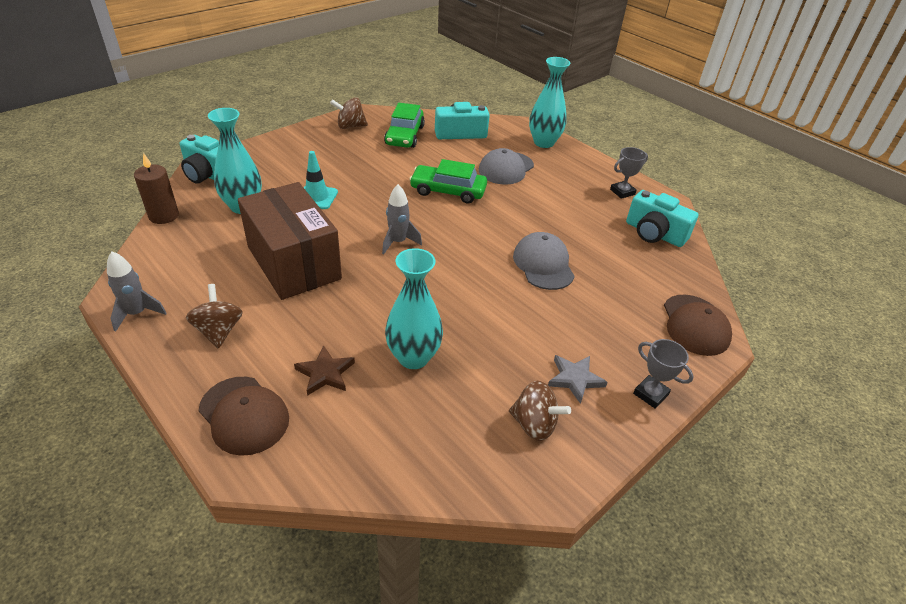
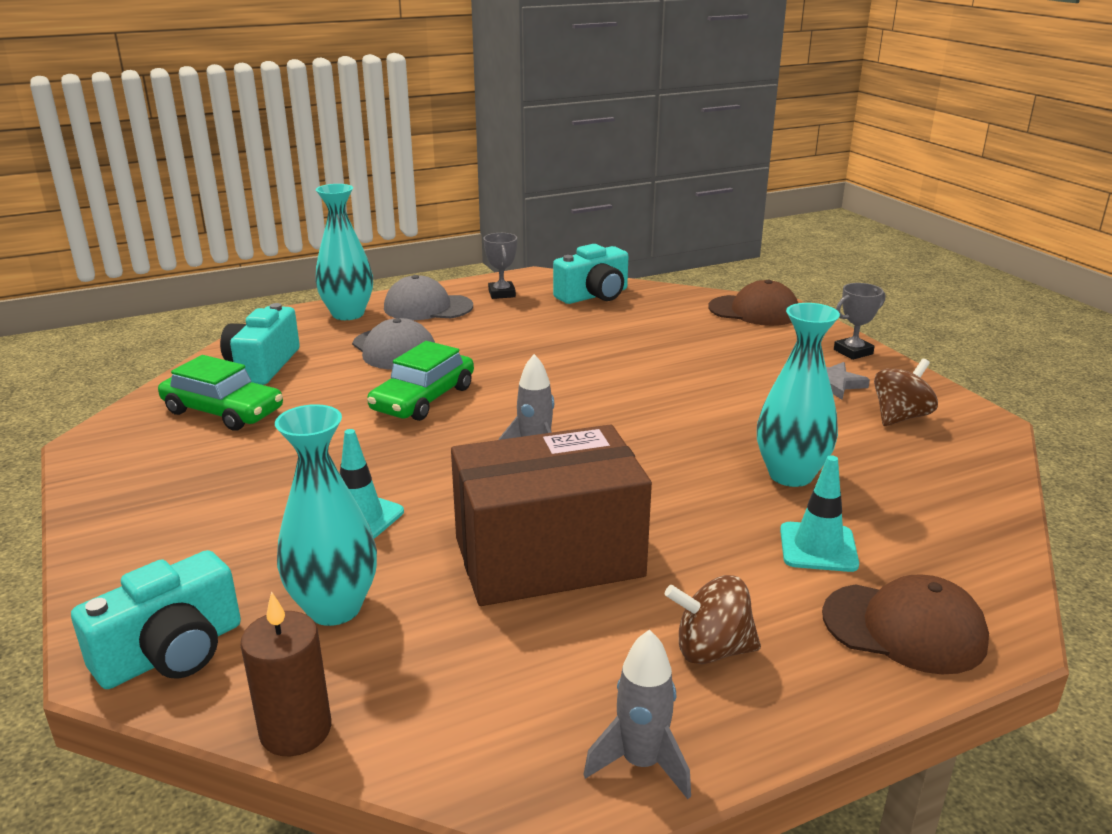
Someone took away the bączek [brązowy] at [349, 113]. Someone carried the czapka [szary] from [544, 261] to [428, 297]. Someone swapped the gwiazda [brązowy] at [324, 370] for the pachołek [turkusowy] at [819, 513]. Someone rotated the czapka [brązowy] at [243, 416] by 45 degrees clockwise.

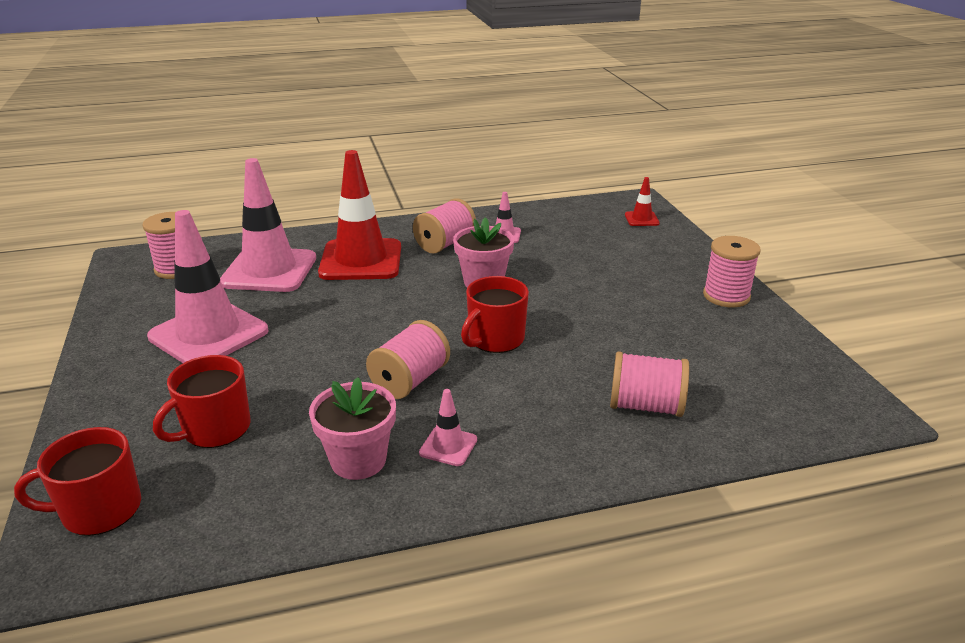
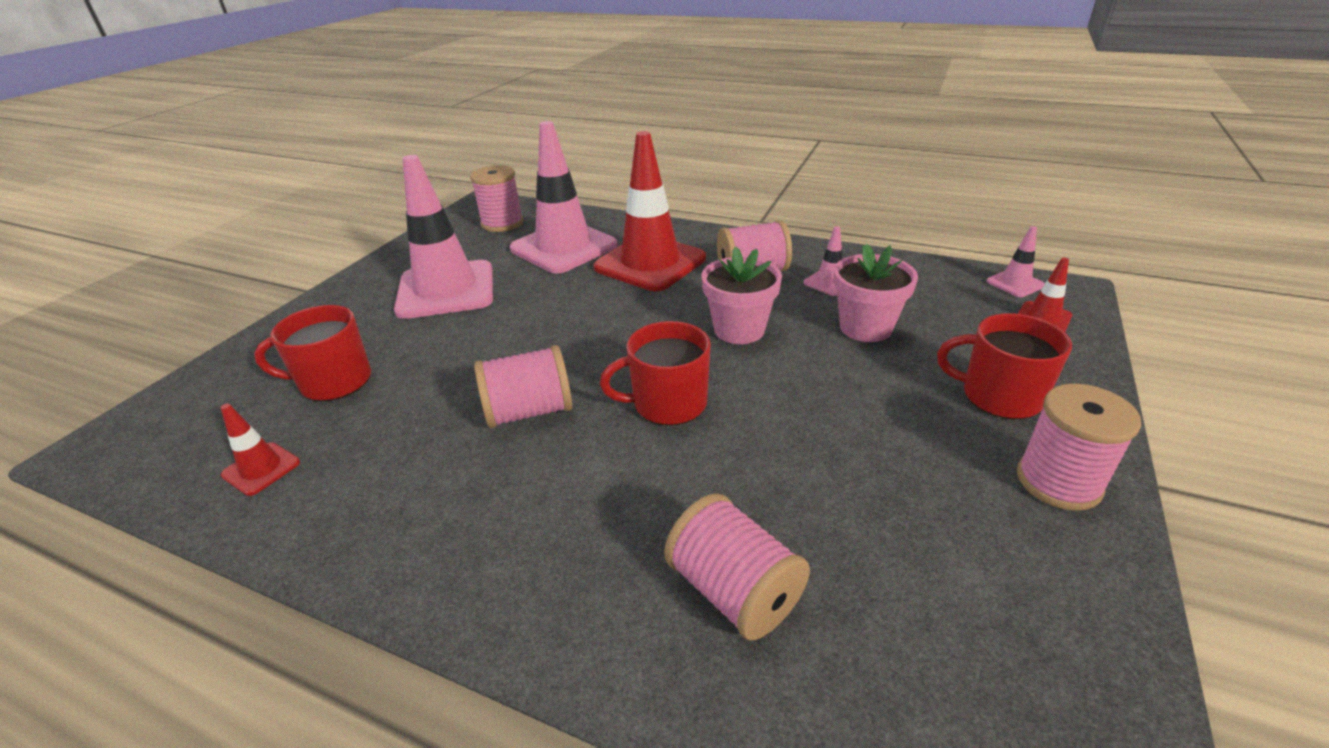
Someone carried the doniczka [różowy] from [352, 428] to [875, 293]. Someone carried the pachołek [różowy] from [448, 427] to [1015, 261]. Someone carried the kubek [czerwony] from [77, 481] to [1004, 366]. Someone put down the pachołek [czerwony] at [260, 449].

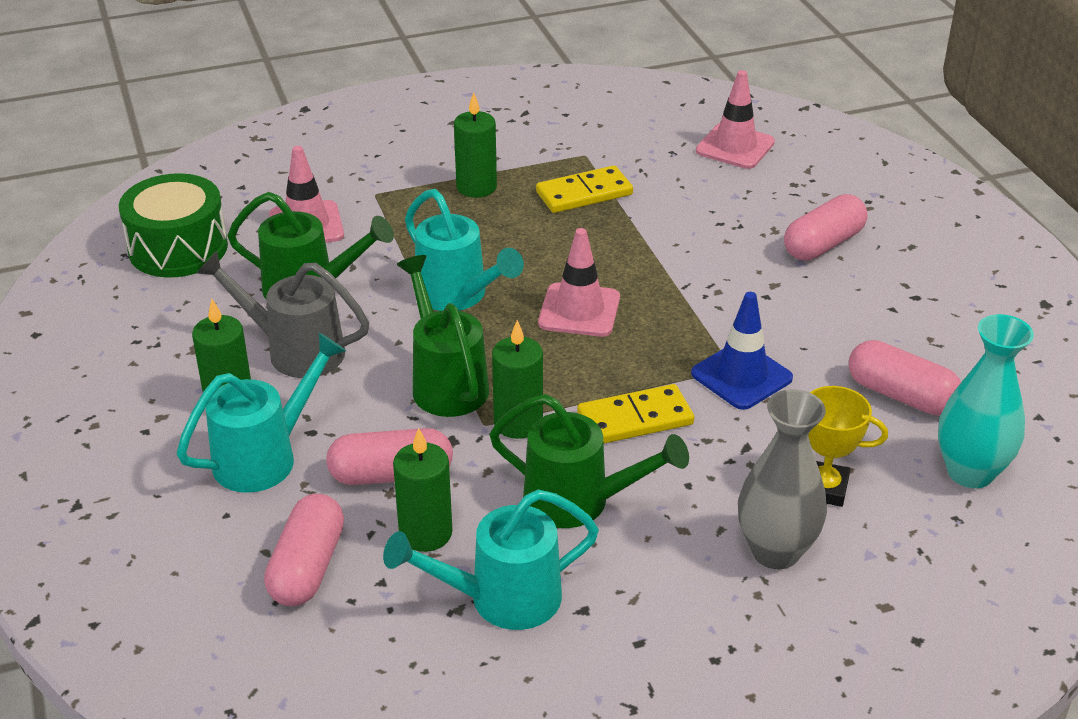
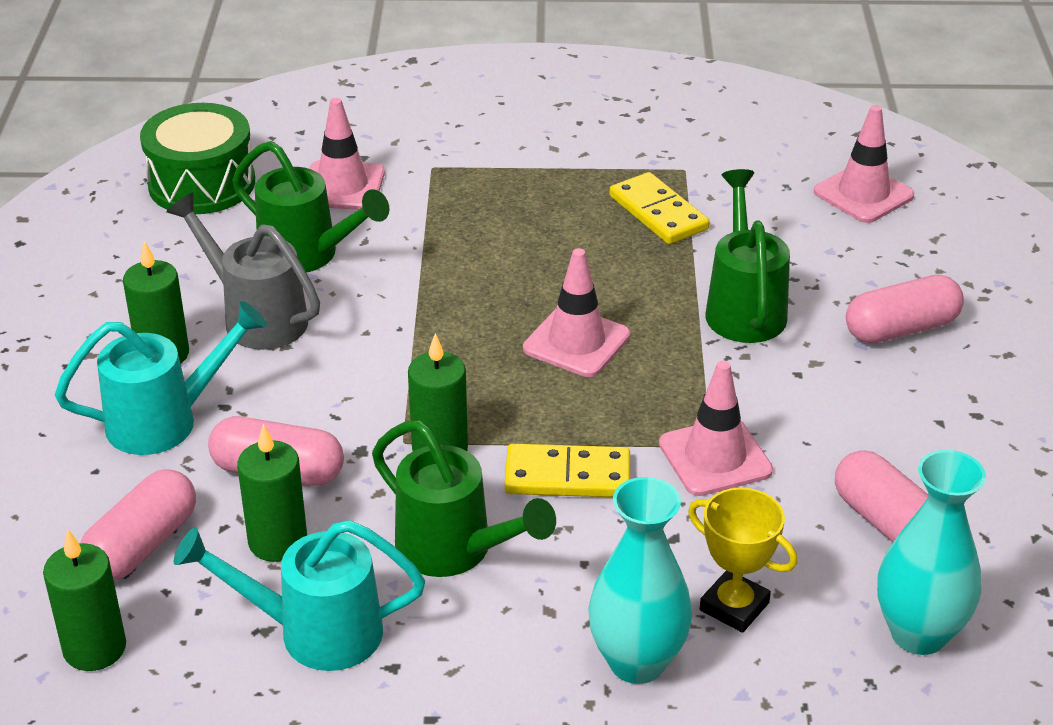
Someone carried the świeca [zielony] from [475, 145] to [84, 600]. Someone rotated the kostka domina [żółty] at [584, 189] by 60 degrees clockwise. Someone took away the konewka [turkusowy] at [464, 250]. Someone carried the konewka [zielony] from [443, 336] to [747, 256]. Someone repainted the pachołek [niebieski] at [742, 351], which became the pachołek [różowy] at [716, 428]. Someone repainted the wazon [szary] at [782, 479], which became the wazon [turkusowy] at [640, 580].

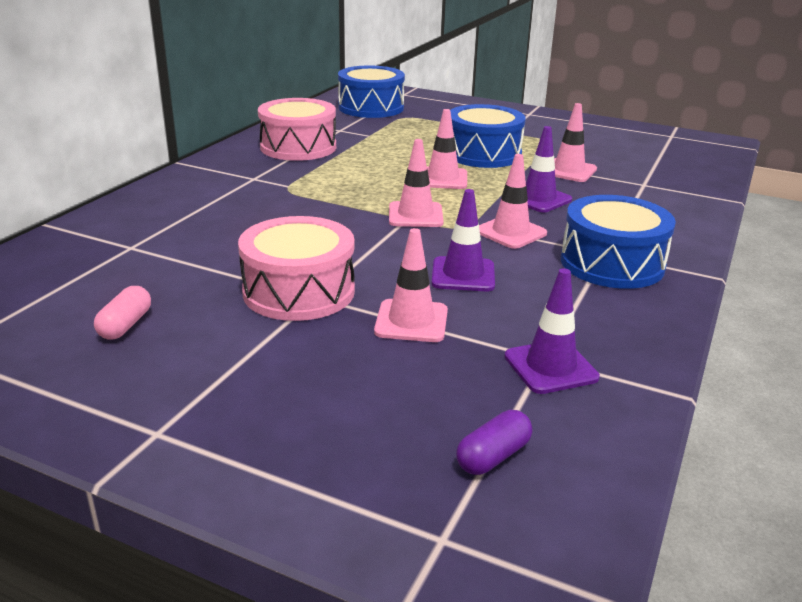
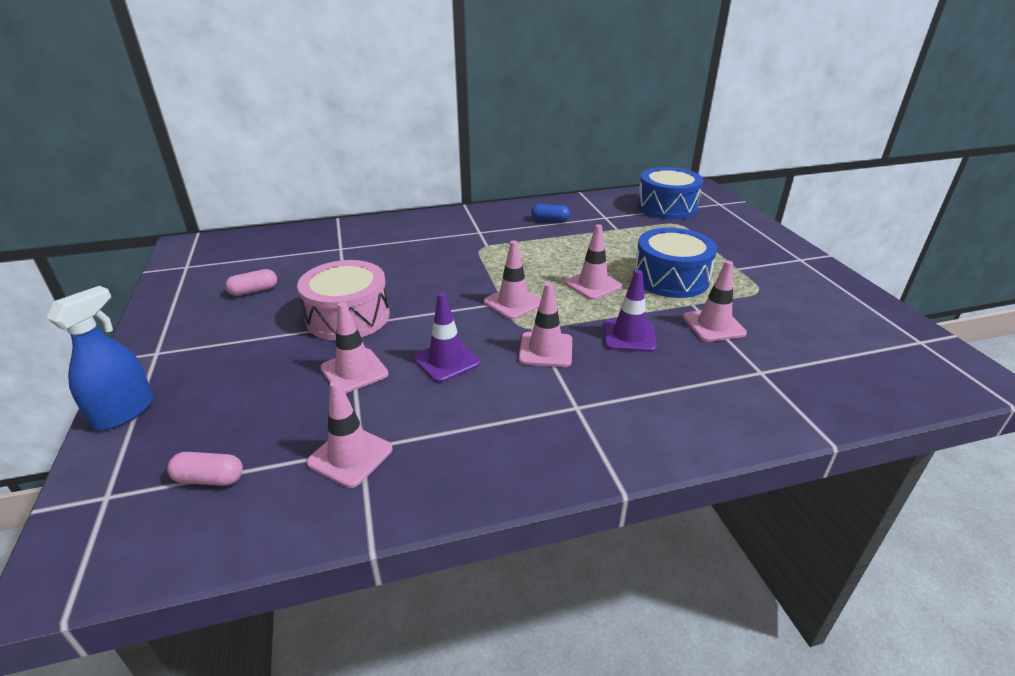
Someone swapped the bęben [różowy] at [297, 129] for the kapsułka [niebieski] at [550, 213]. Someone took away the bęben [niebieski] at [618, 242]. Someone repainted the pachołek [fioletowy] at [552, 331], which became the pachołek [różowy] at [350, 434]. Someone repainted the kapsułka [fioletowy] at [494, 442], which became the kapsułka [różowy] at [205, 469]. Someone put down the spryskiwacz [niebieski] at [100, 358].

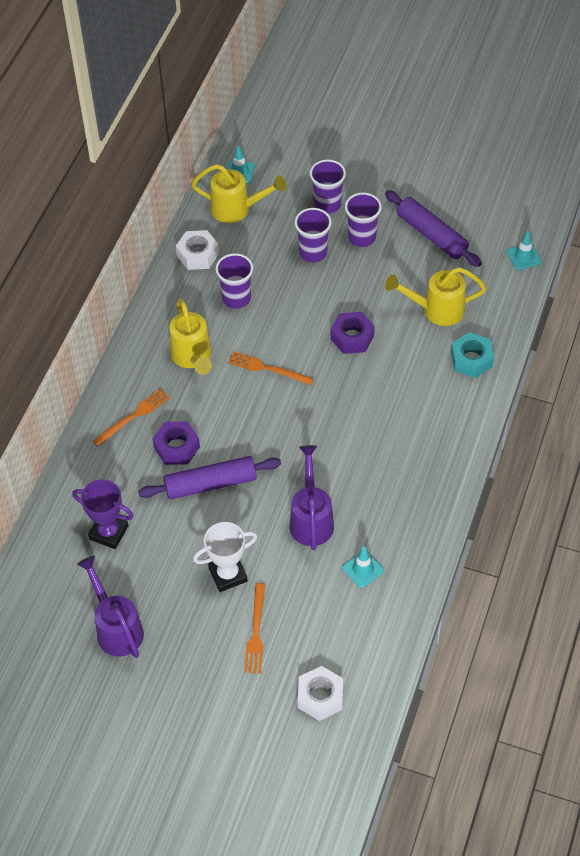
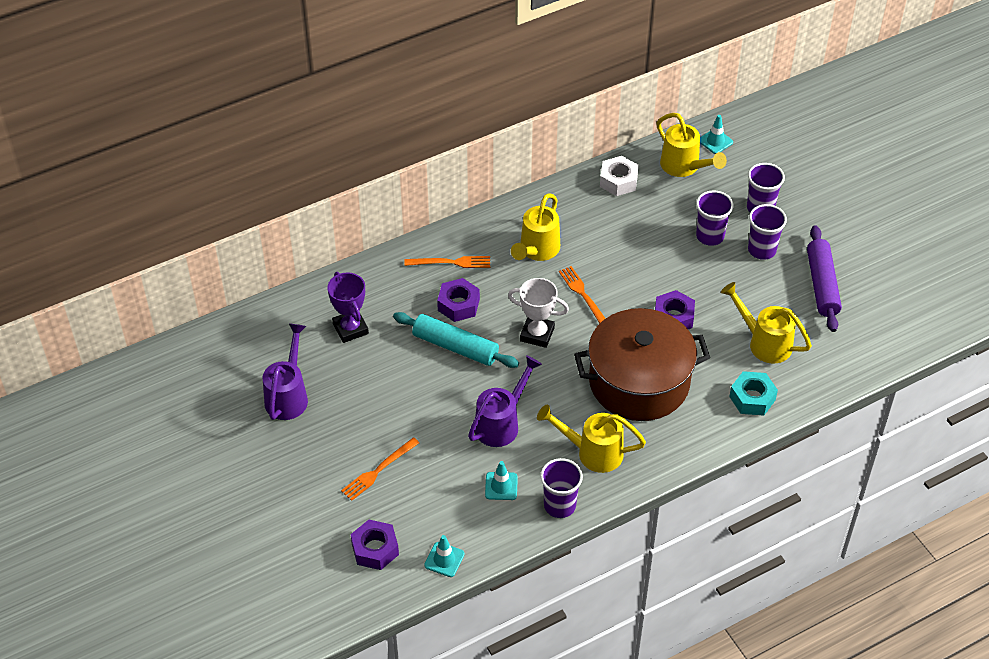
Someone carried the pachołek [turkusowy] from [524, 250] to [444, 556]. Someone carried the szklanka [fioletowy] from [234, 281] to [561, 488]. Someone repainted the wałek do ciasta [fioletowy] at [209, 478], which became the wałek do ciasta [turkusowy] at [456, 340]. Someone carried the puchar [biały] from [225, 557] to [538, 313]. Someone repainted the nakrętka [biały] at [320, 693], which became the nakrętka [fioletowy] at [375, 545]. Someone put down the garnek [brązowy] at [642, 364]. Someone put down the konewka [żółty] at [591, 438].

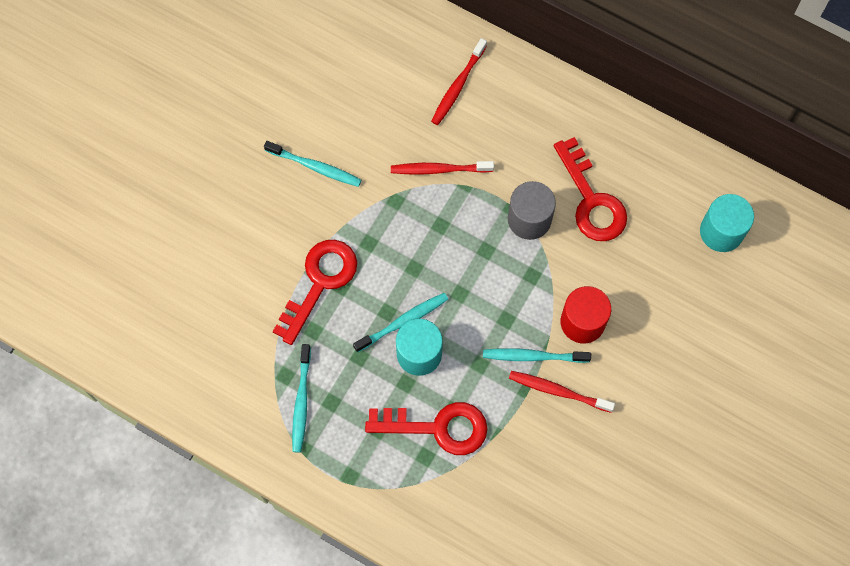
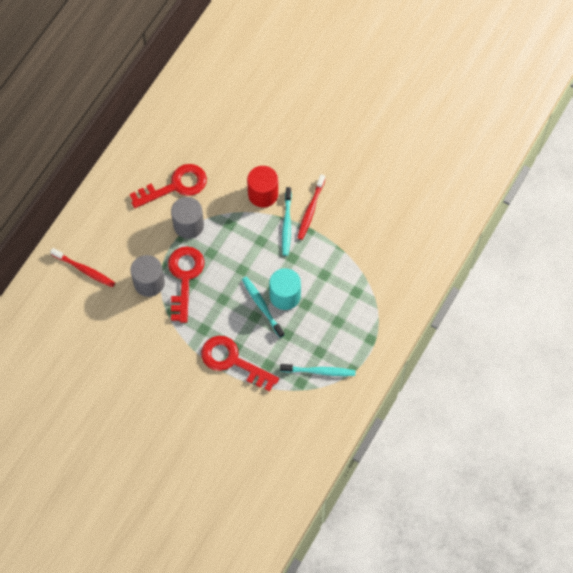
Someone took away the szczoteczka do zębów [turkusowy] at [312, 164]. Someone swapped the szczoteczka do zębów [czerwony] at [442, 167] for the walec [szary] at [147, 276]. Someone took away the walec [turkusowy] at [727, 223]. Someone carried the klucz [czerwony] from [426, 428] to [186, 285].

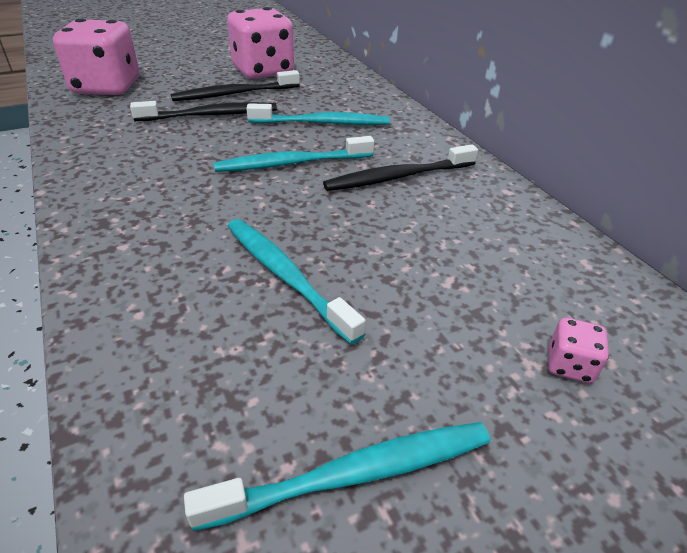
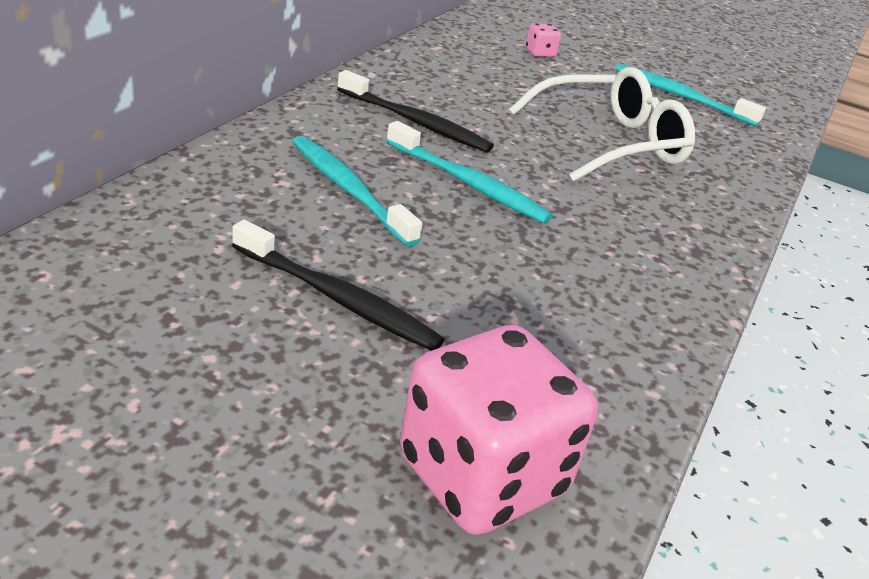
Someone took away the kostka do gry [różowy] at [260, 43]. Someone took away the szczoteczka do zębów [czarny] at [203, 111]. Someone swapped the szczoteczka do zębów [turkusowy] at [297, 282] for the okulary [biały] at [602, 124].

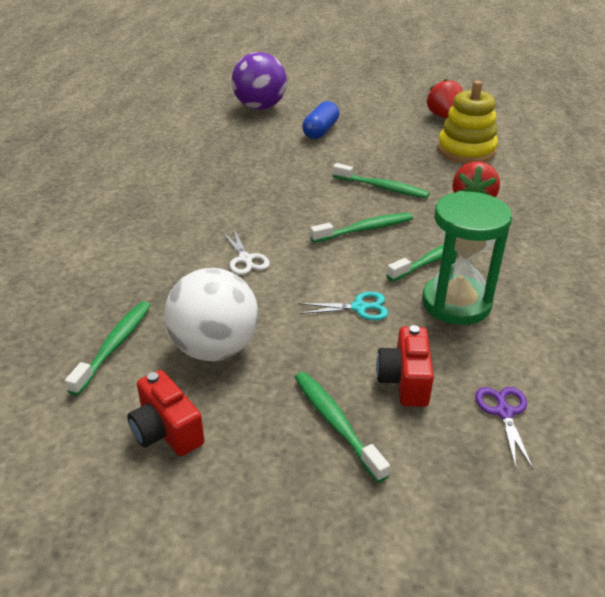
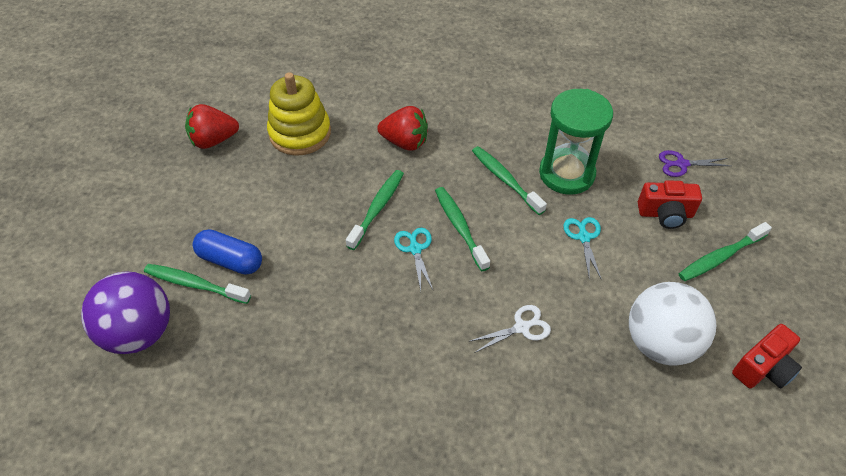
Someone carried the szczoteczka do zębów [zielony] from [108, 348] to [197, 284]. Someone put down the nożyczki [turkusowy] at [413, 259].

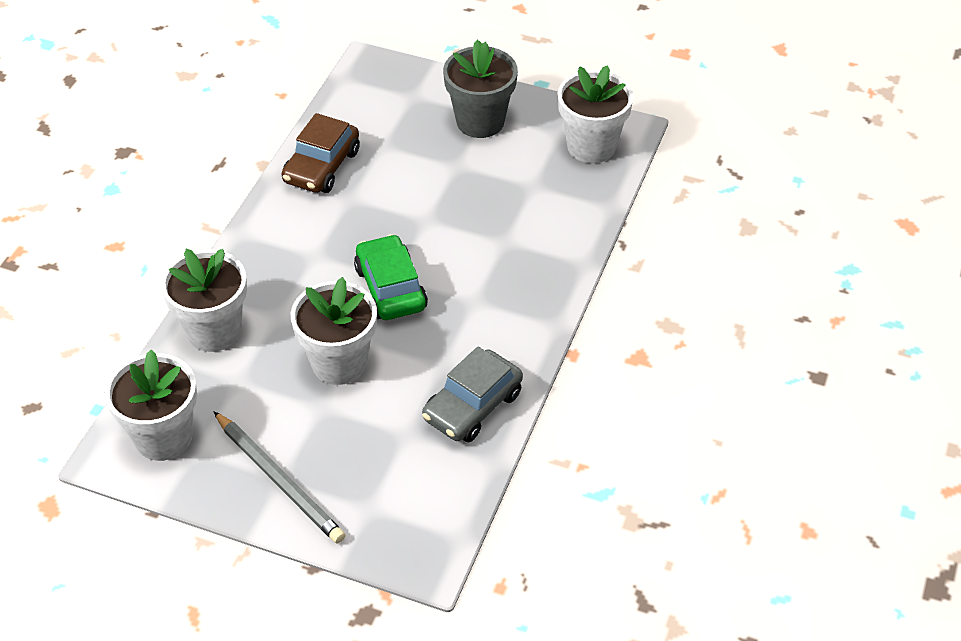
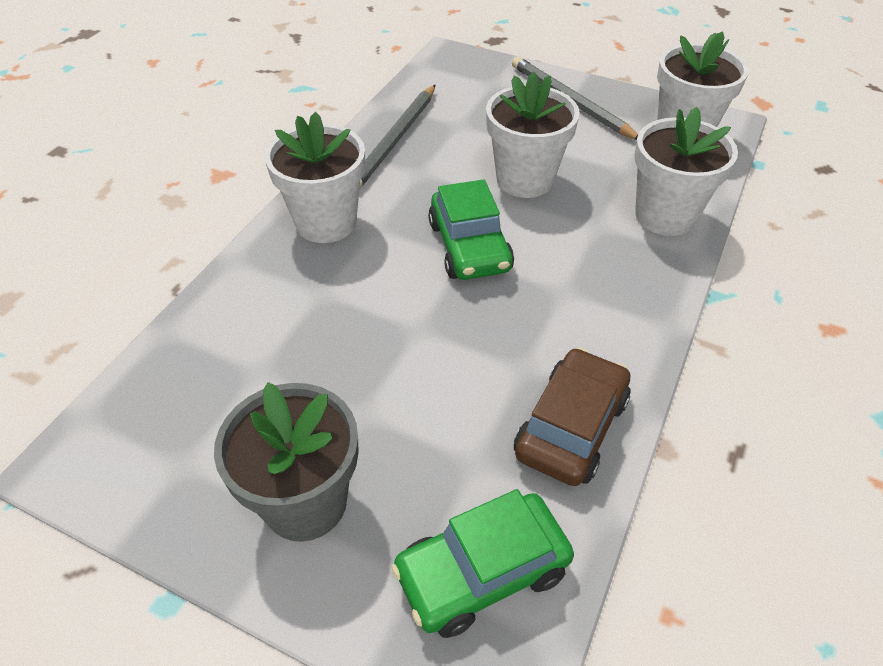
Someone carried the doniczka [biały] from [596, 114] to [315, 177]. Someone swapped the samochód [szary] at [472, 394] for the ołówek [szary] at [397, 137]. Someone put down the samochód [zielony] at [482, 563].

